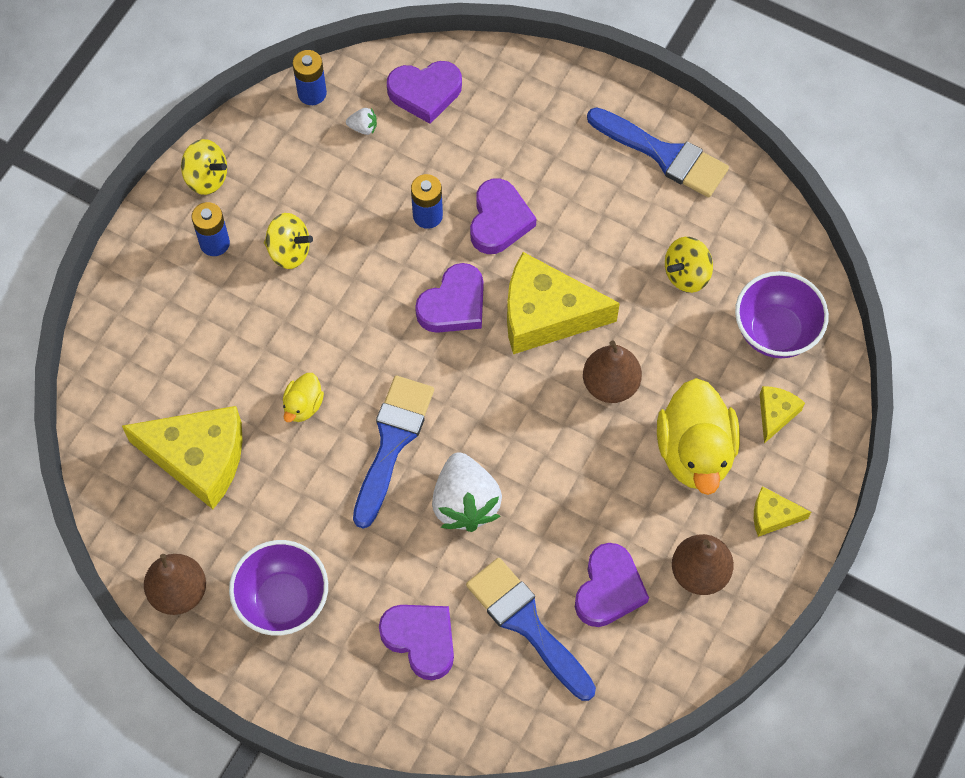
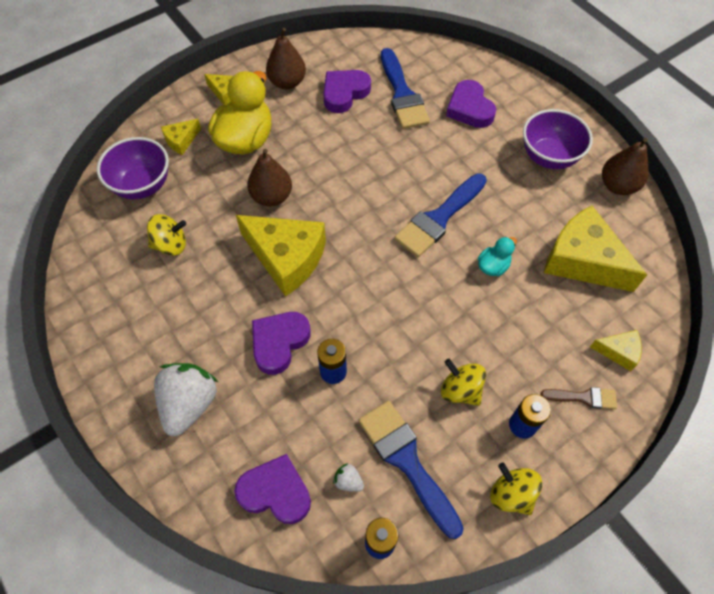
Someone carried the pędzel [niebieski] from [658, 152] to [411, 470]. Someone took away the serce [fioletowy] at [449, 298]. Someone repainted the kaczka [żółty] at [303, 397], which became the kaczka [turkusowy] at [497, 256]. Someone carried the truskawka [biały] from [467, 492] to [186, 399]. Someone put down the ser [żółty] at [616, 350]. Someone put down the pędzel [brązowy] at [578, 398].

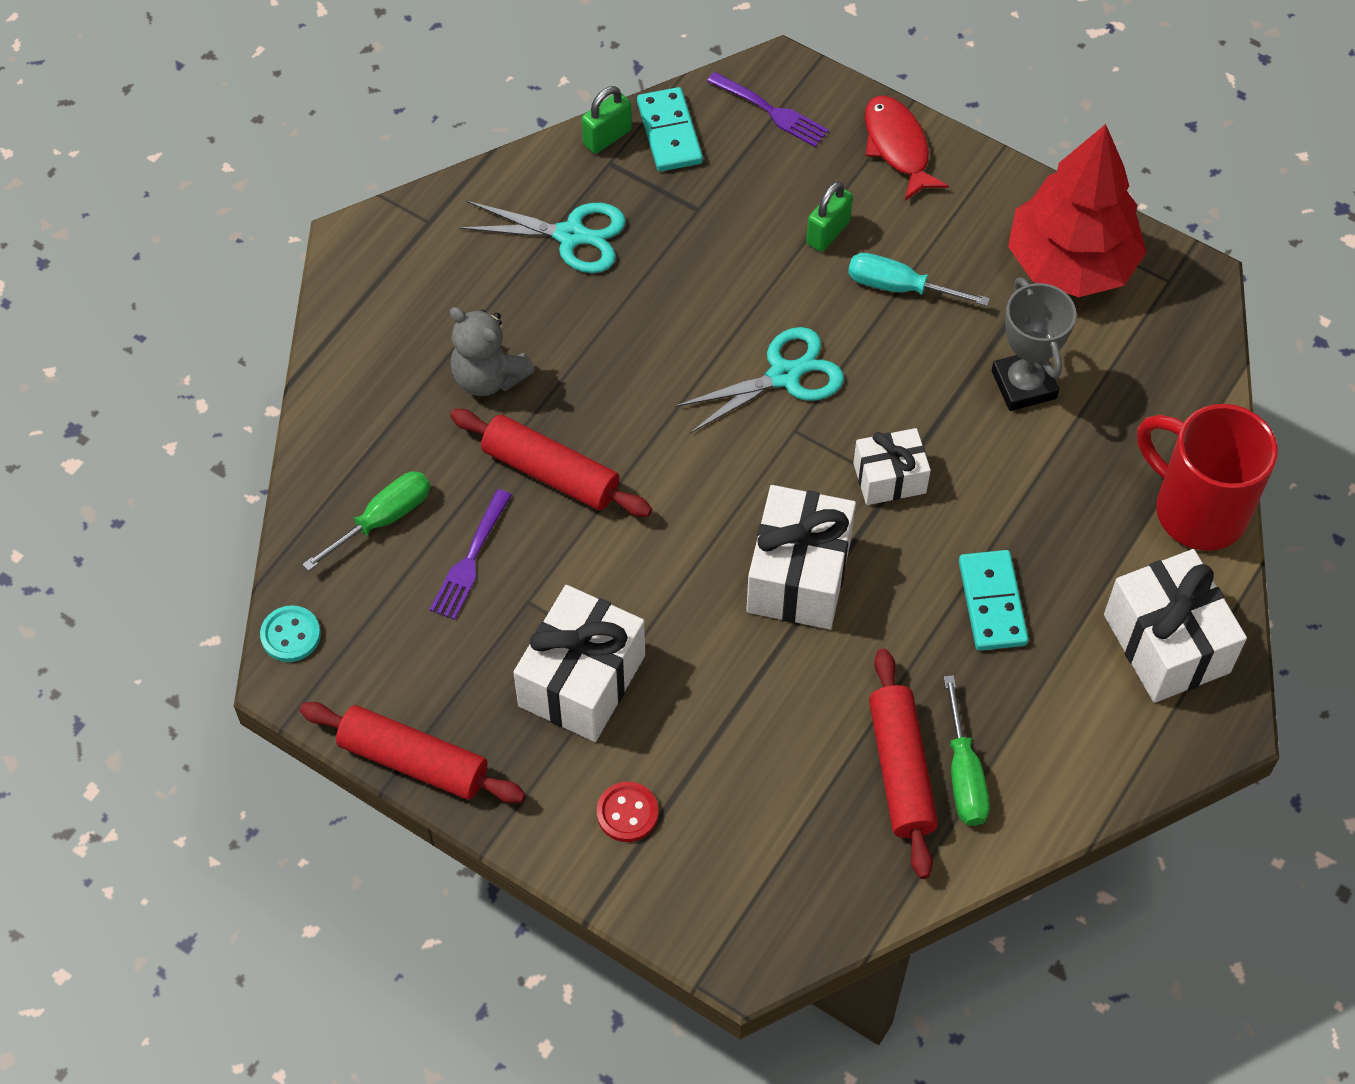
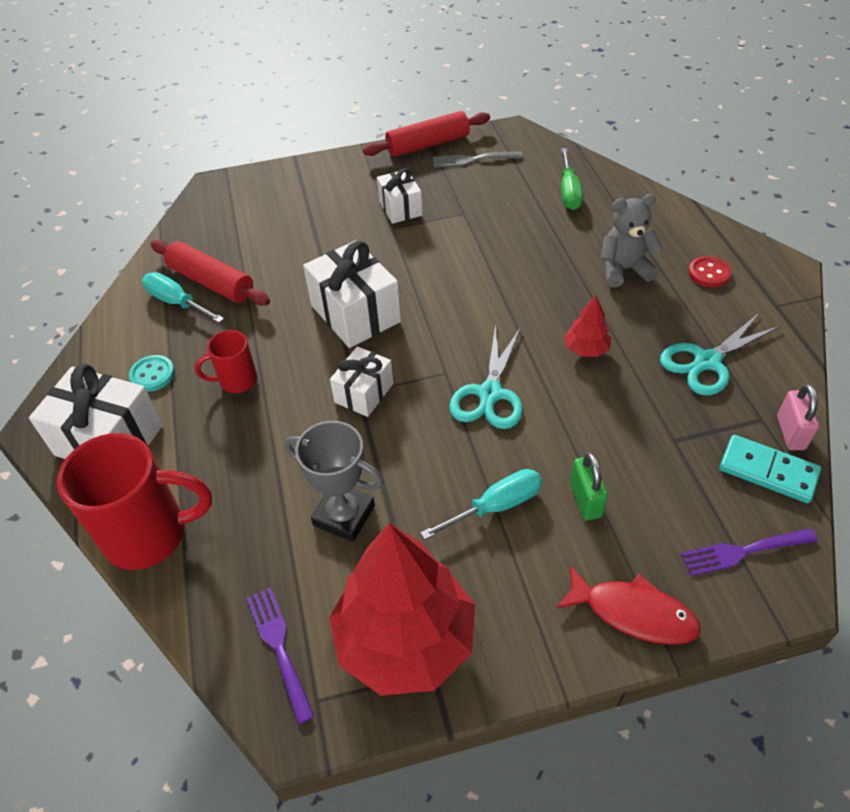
Someone repainted the kłódka [zielony] at [607, 120], which became the kłódka [różowy] at [798, 417]. Someone took away the wałek do ciasta [czerwony] at [551, 463]. Someone carried the widelec [fioletowy] from [471, 554] to [281, 655]. Someone swapped the kostka domina [turkusowy] at [993, 600] for the kubek [czerwony] at [226, 361]. Someone scaled the prezent [biały] at [579, 663] by 0.60. Someone carried the guzik [turkusowy] from [290, 633] to [152, 373]. Someone repainted the śrubokręt [zielony] at [967, 750], which became the śrubokręt [turkusowy] at [183, 297]. Someone carried the guzik [czerwony] from [627, 812] to [709, 271]. Someone put down the widelec [szary] at [478, 159]. Someone put down the drzewko [czerwony] at [587, 326].

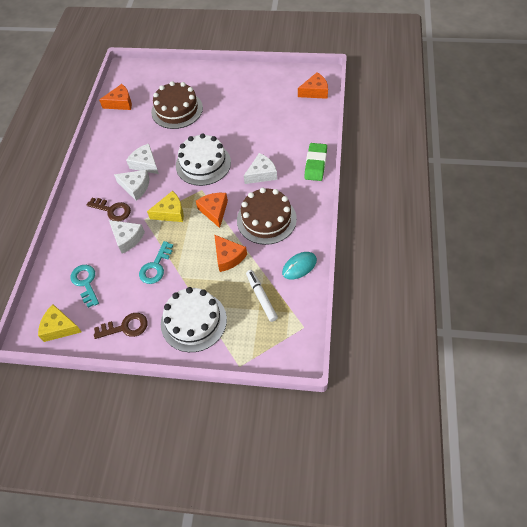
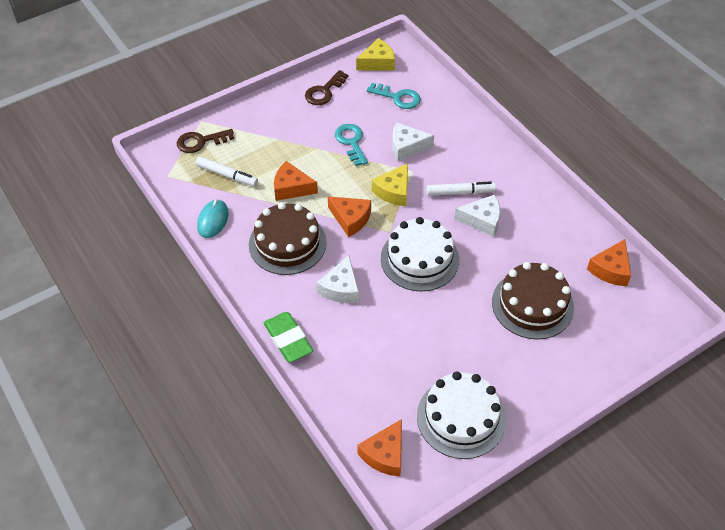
Someone swapped the ser [biały] at [132, 185] for the flamaster [biały] at [461, 188]. Someone carried the klucz [brązowy] from [109, 209] to [205, 141]. Someone carried the tort [biały] from [194, 319] to [461, 415].

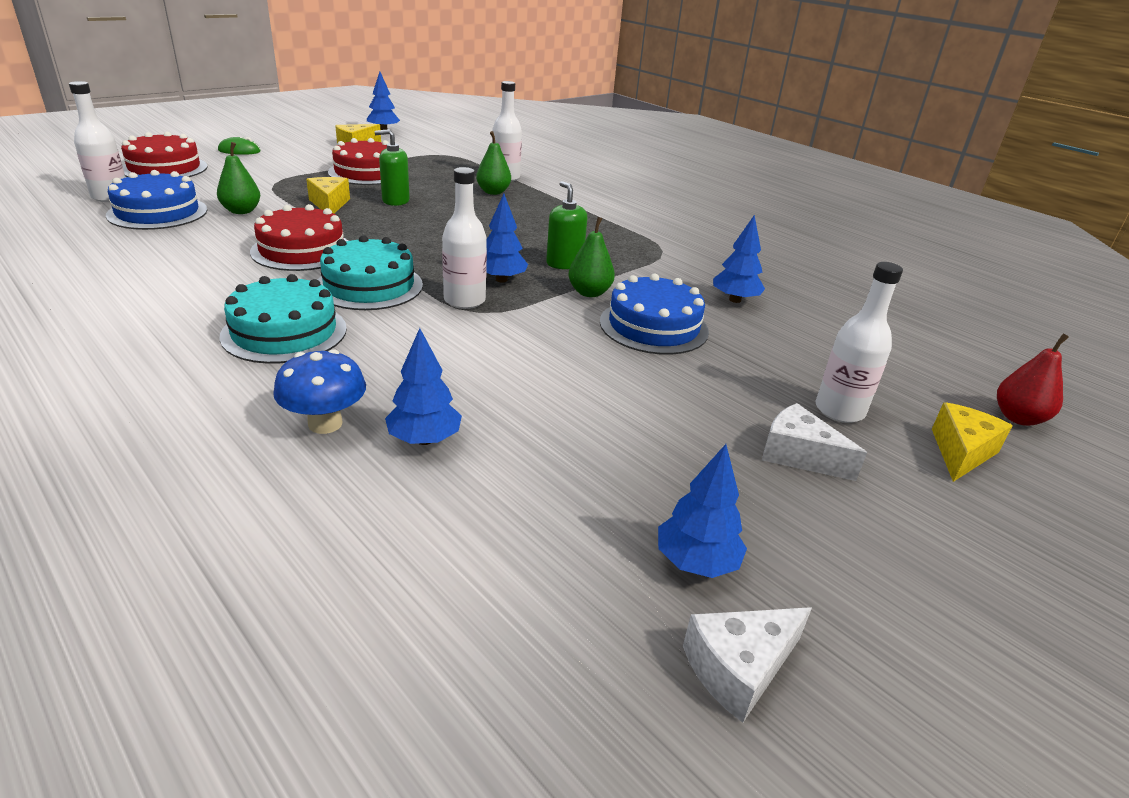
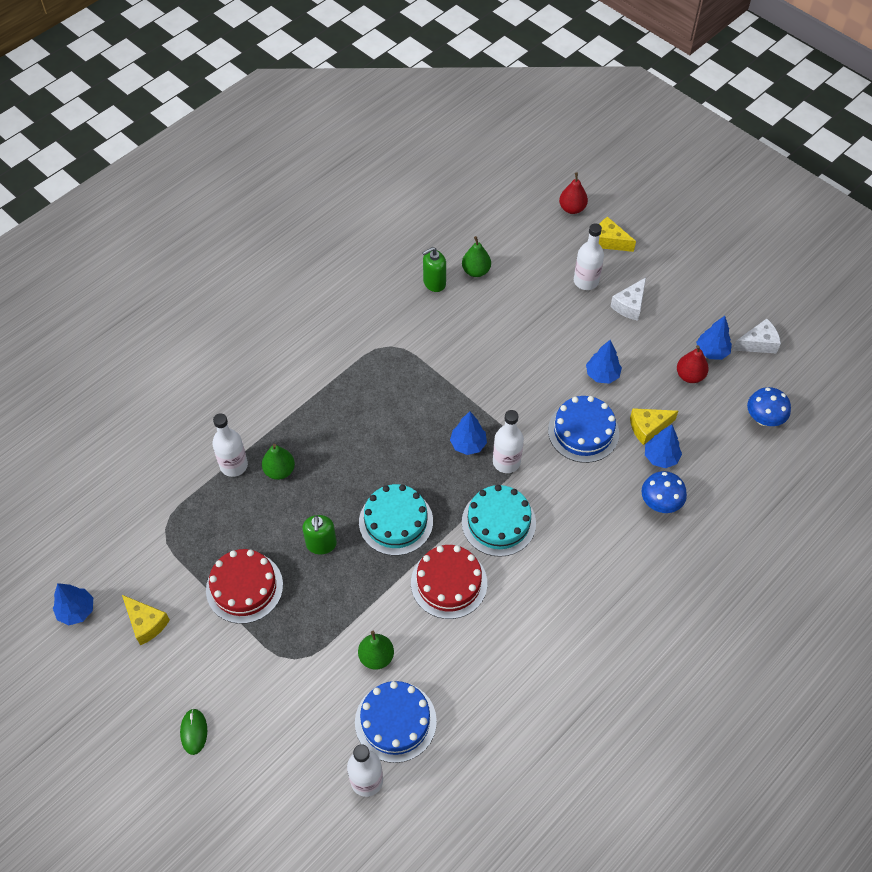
Someone took away the tort [czerwony] at [164, 154]. Someone carried the ser [żółty] from [328, 195] to [654, 426]. Someone carried the dozownik mydła [zielony] from [566, 225] to [434, 269]. Someone carried the drzewko [niebieski] from [739, 259] to [604, 362]. Someone carried the gruszka [zielony] from [591, 257] to [476, 256]. Someone carried the tort [niebieski] from [654, 314] to [583, 429]. Someone carried the tort [turkusowy] from [283, 319] to [396, 520]. Someone rotated the ser [biały] at [747, 665] by 75 degrees counterclockwise. Someone put down the gruszka [czerwony] at [693, 364]. Someone put down the grzyb [niebieski] at [769, 406].

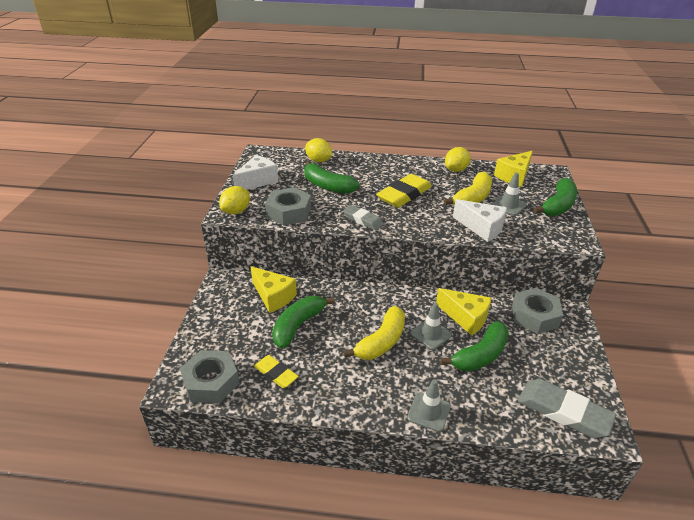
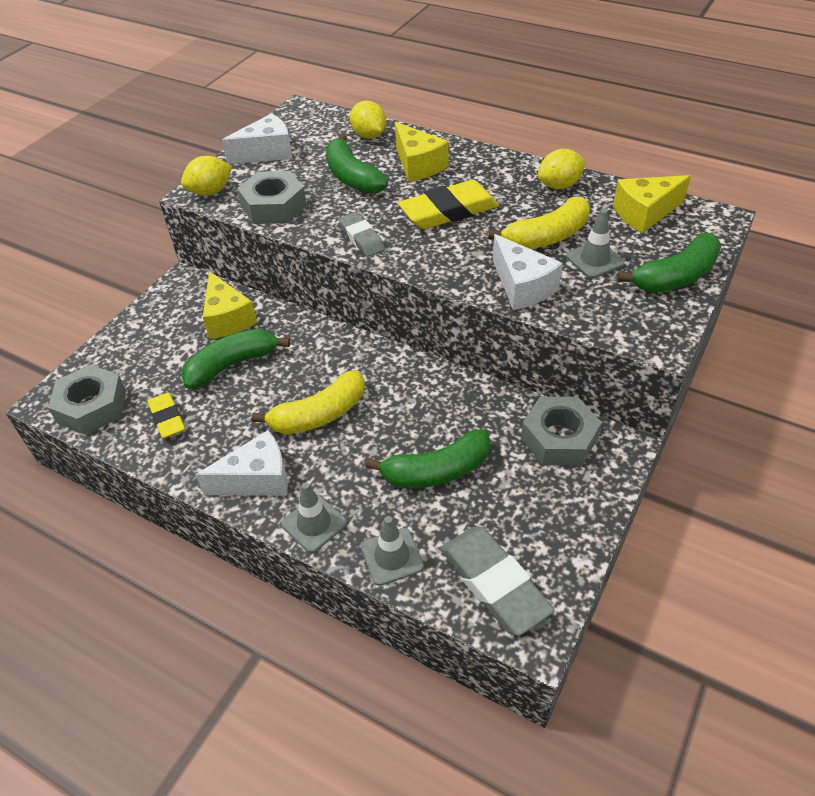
Someone carried the ser [żółty] from [463, 312] to [422, 152]. Someone carried the pachołek [szary] from [431, 326] to [392, 551]. Someone put down the ser [biały] at [242, 463].

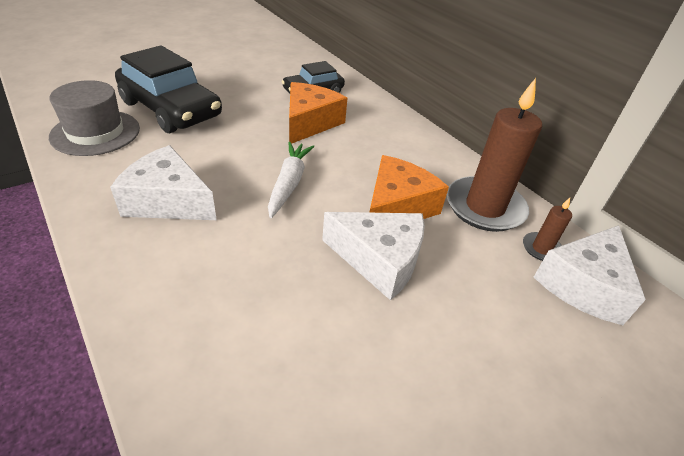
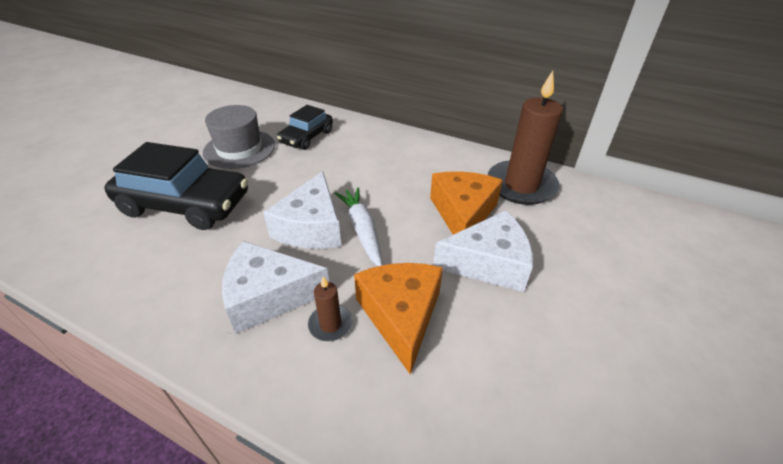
Someone carried the kapelusz [szary] from [94, 118] to [239, 137]. Someone carried the ser [pomarańczowy] from [318, 113] to [398, 318]. Someone carried the świeca [brązowy] from [547, 229] to [330, 308]. Someone carried the ser [biały] from [590, 275] to [302, 210].

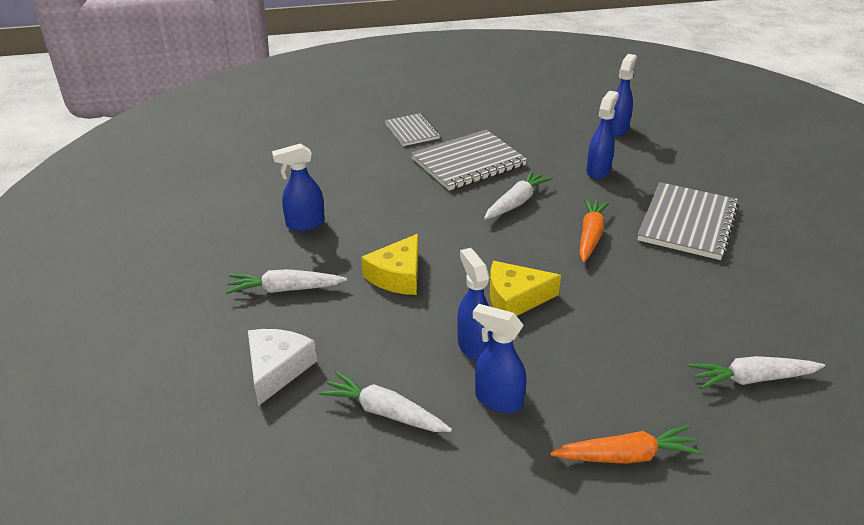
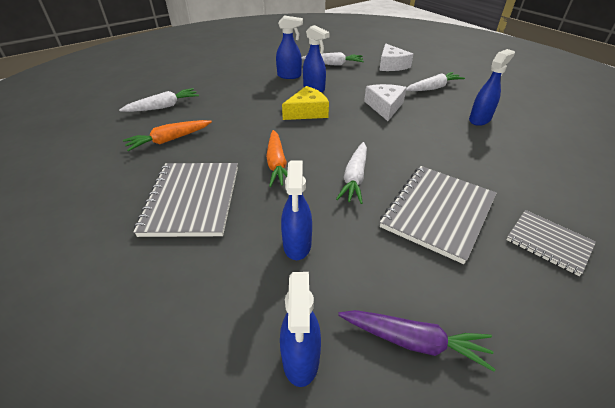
Someone repainted the ser [żółty] at [389, 264], which became the ser [biały] at [385, 102]. Someone carried the marchewka [pomarańczowy] from [626, 444] to [167, 135]. Someone put down the marchewka [fioletowy] at [417, 341].

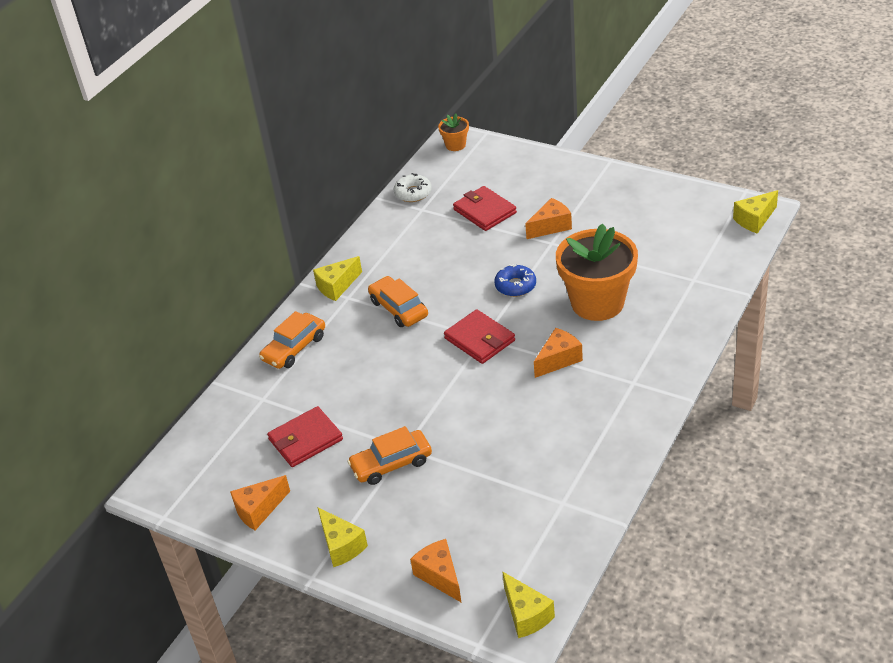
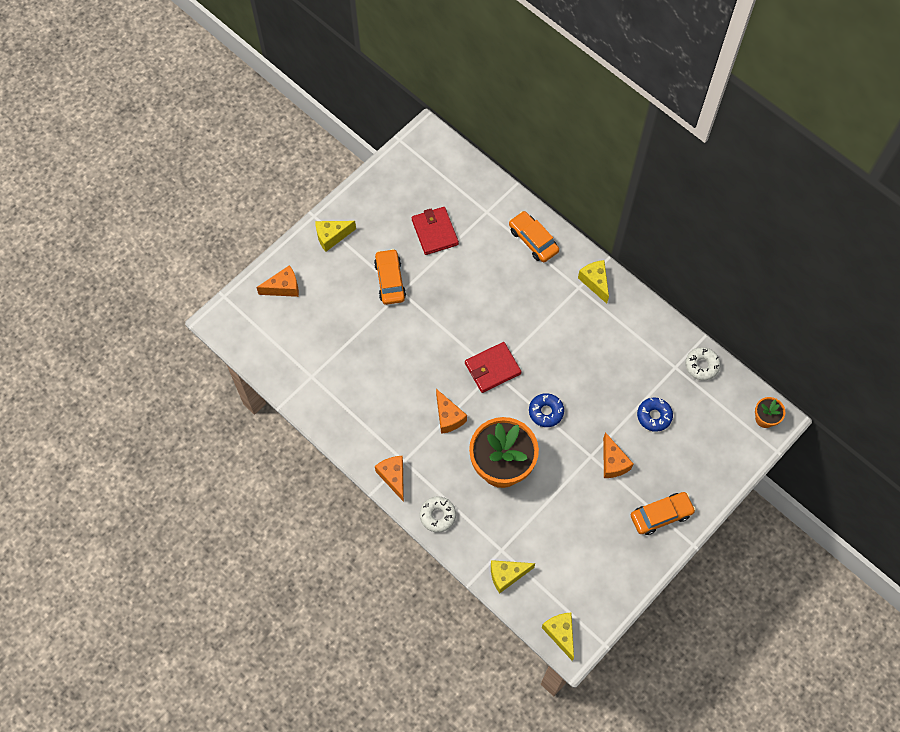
Someone swapped the portfel [czerwony] at [485, 208] for the donut [niebieski] at [655, 414]. Someone carried the samochód [pomarańczowy] from [398, 301] to [663, 513]. Someone carried the ser [pomarańczowy] from [260, 502] to [389, 479]. Someone carried the ser [żółty] from [528, 604] to [513, 577]. Someone put down the donut [biały] at [438, 514].

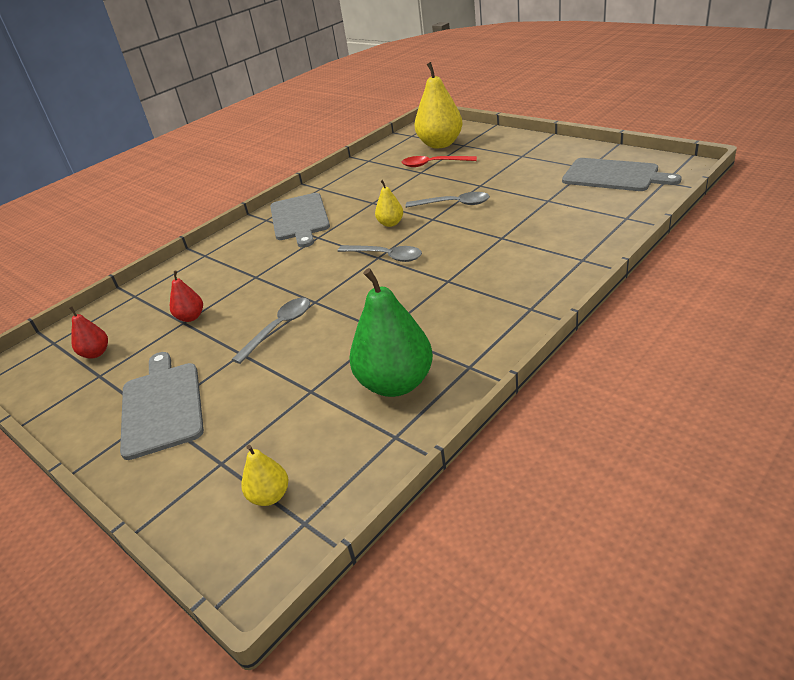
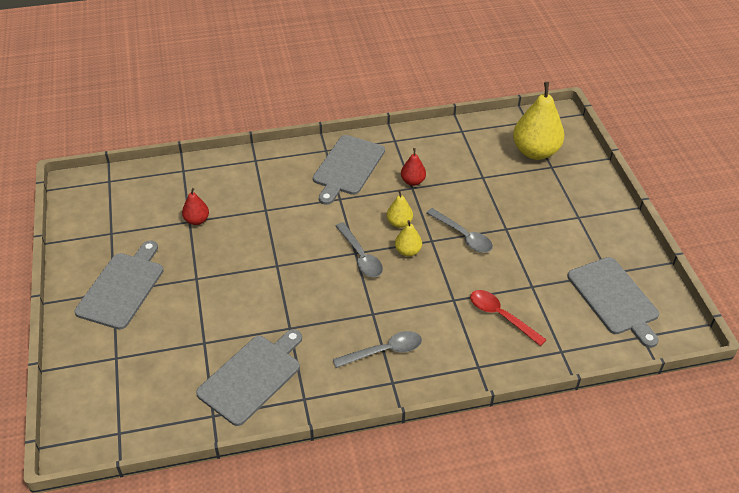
Someone carried the łyżka [czerwony] from [439, 161] to [508, 318]. Someone swapped the gruszka [zielony] at [391, 332] for the deska do krojenia [szary] at [249, 377]. Someone carried the łyżka [szary] from [270, 331] to [377, 349]. Someone carried the gruszka [czerwony] from [88, 332] to [413, 167]. Someone carried the gruszka [żółty] from [264, 475] to [408, 238].

